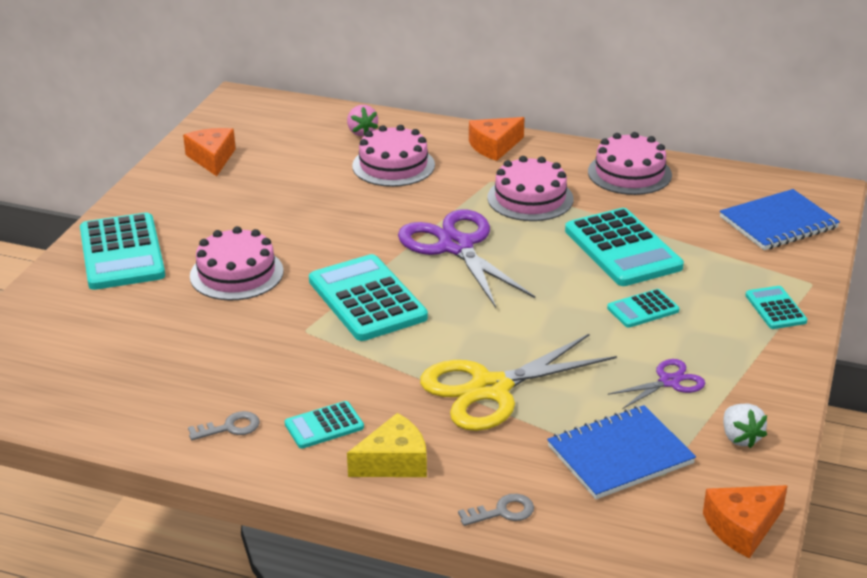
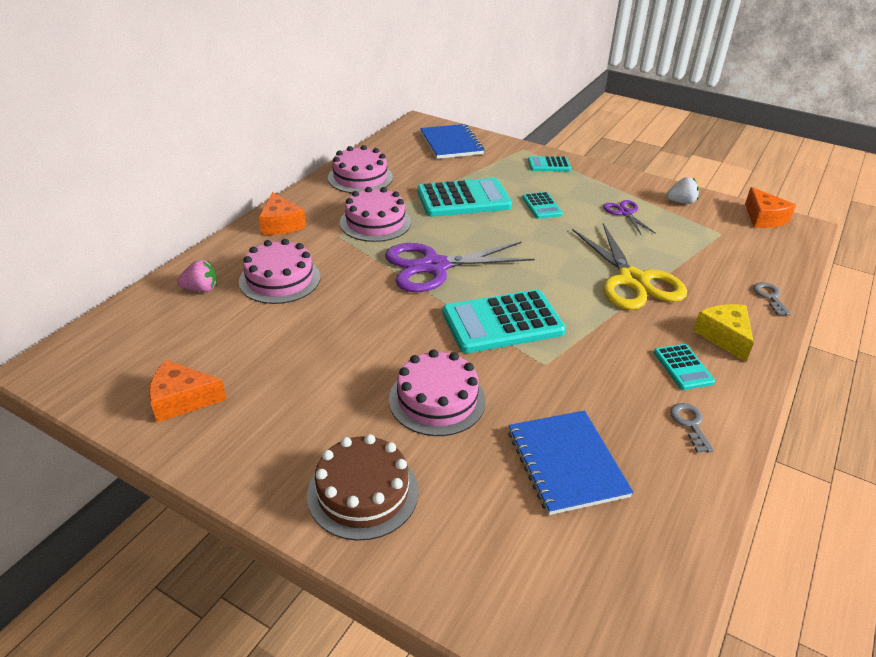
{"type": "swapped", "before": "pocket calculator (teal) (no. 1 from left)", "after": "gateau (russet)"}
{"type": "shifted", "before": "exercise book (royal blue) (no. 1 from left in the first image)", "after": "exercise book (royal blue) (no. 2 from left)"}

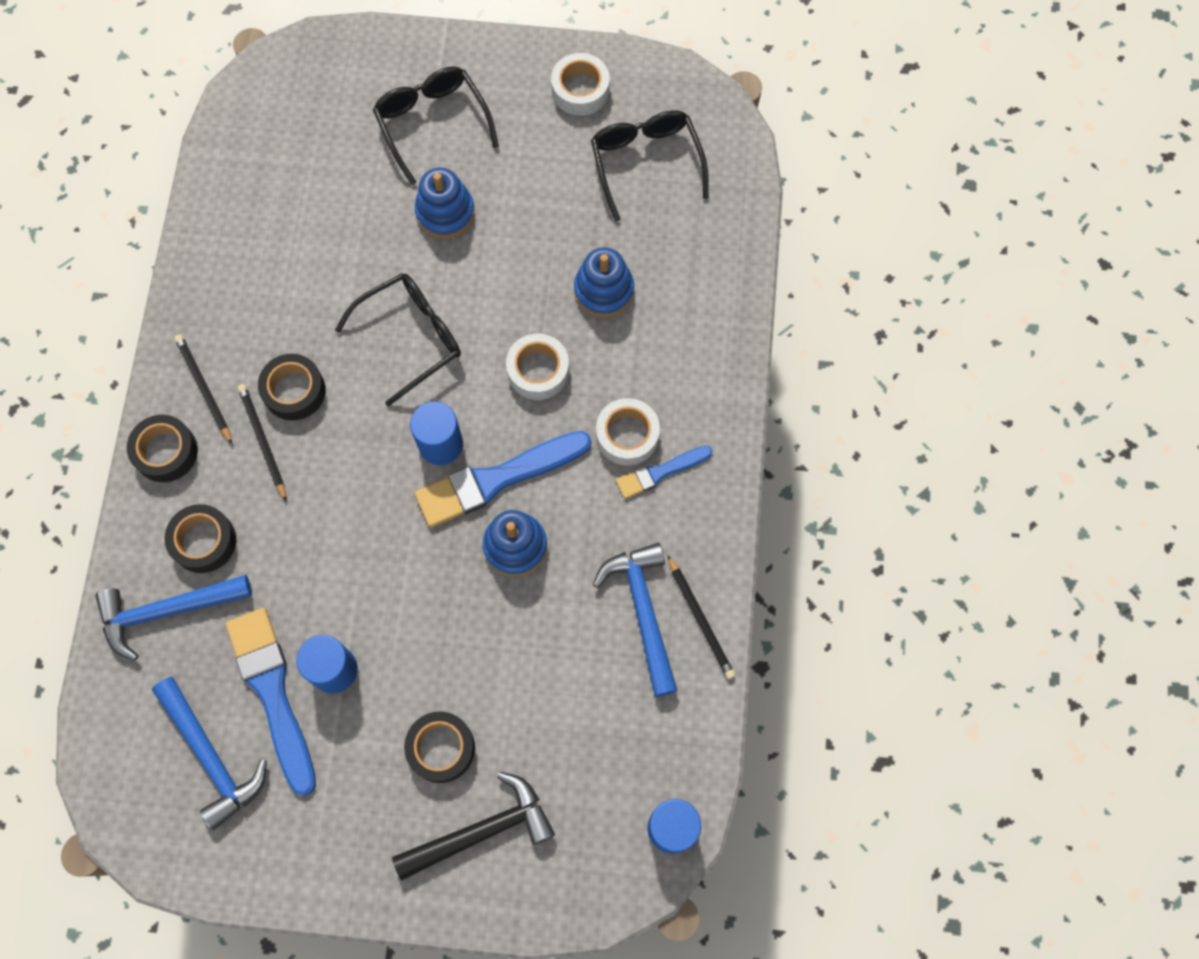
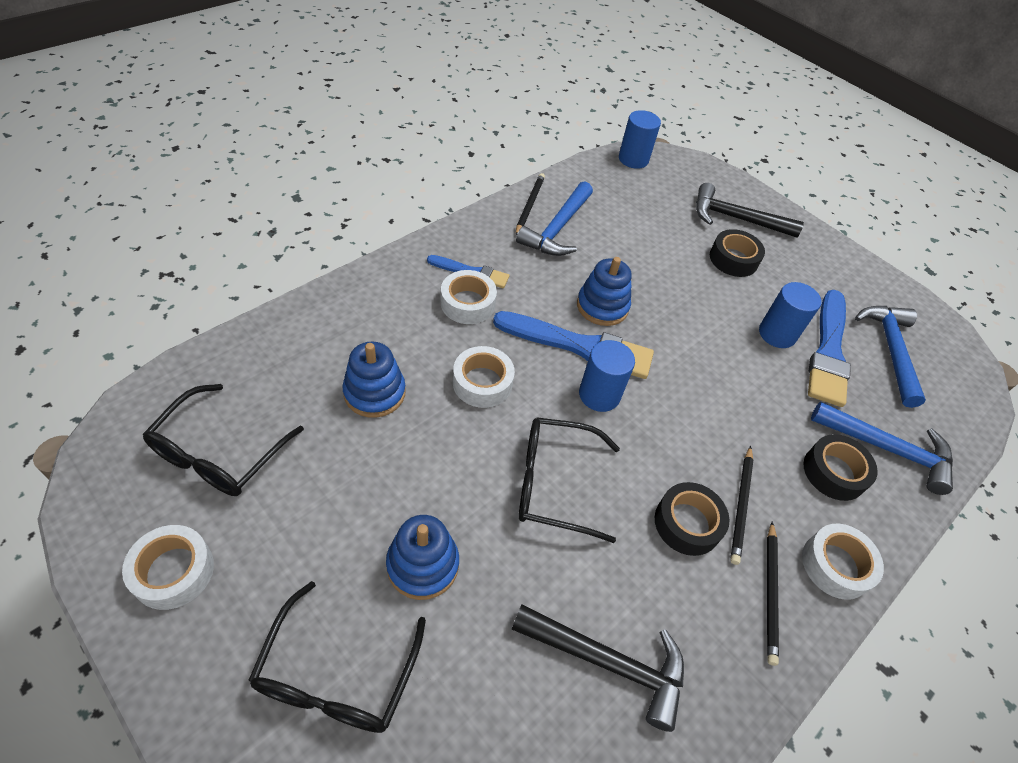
{"type": "new", "after": "claw hammer (black) (no. 1 from left)"}
{"type": "repainted", "before": "roll of tape (black) (no. 1 from left)", "after": "roll of tape (white) (no. 4 from left)"}

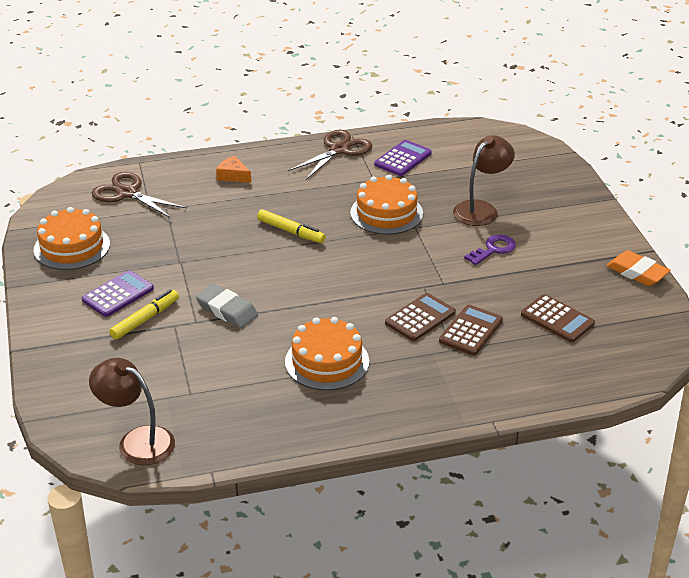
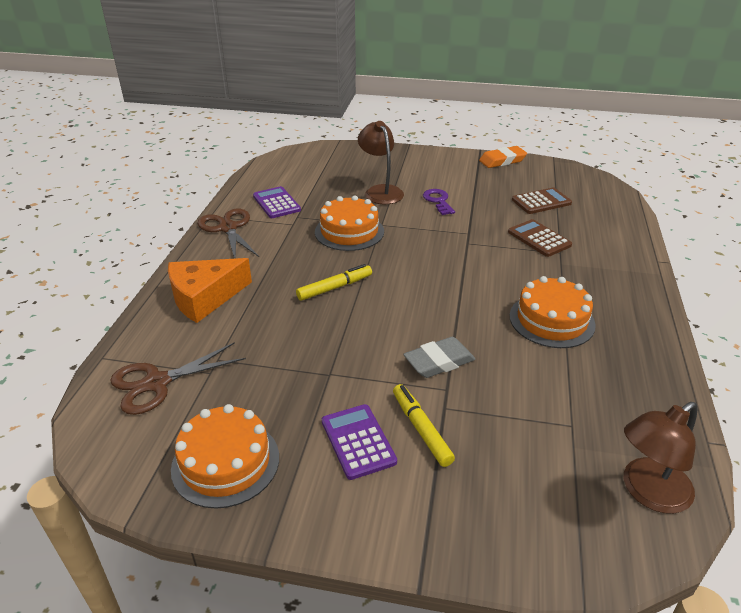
{"type": "scaled", "before": "cheese (orange)", "scale": 1.98}
{"type": "gone", "before": "pocket calculator (russet) (no. 1 from left)"}

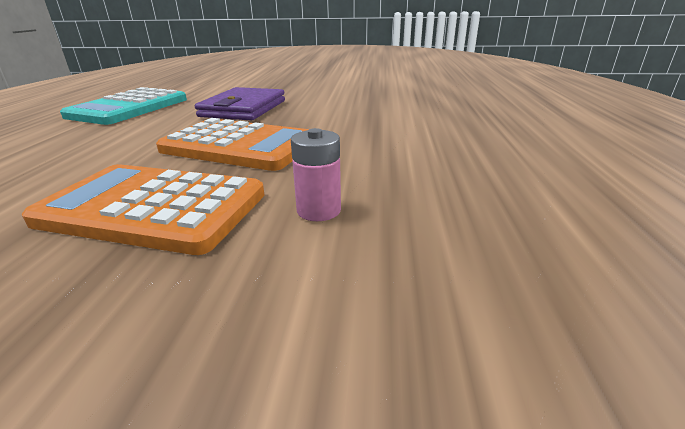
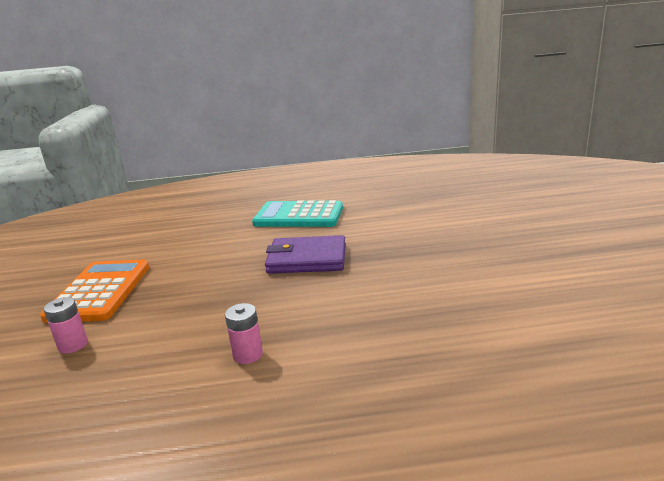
{"type": "new", "after": "AA battery (rosy) (no. 2 from left)"}
{"type": "gone", "before": "pocket calculator (orange) (no. 2 from left)"}

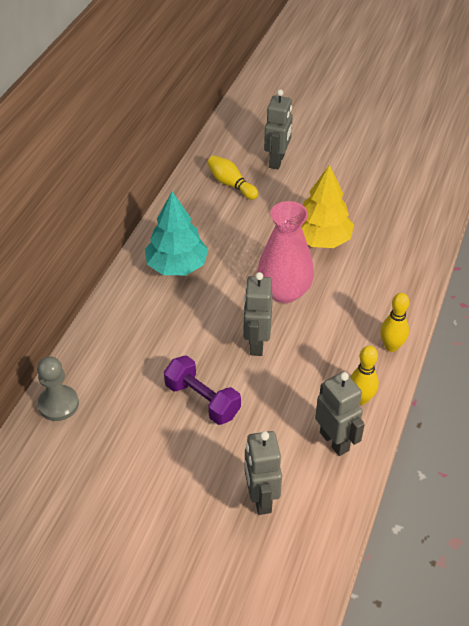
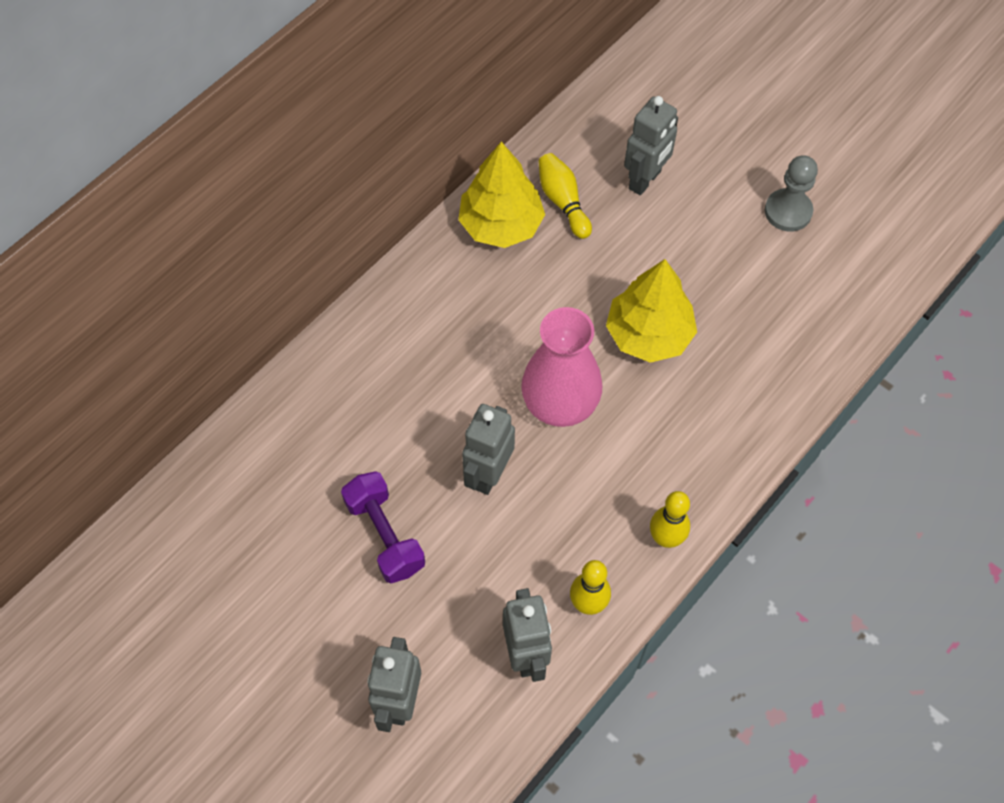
{"type": "new", "after": "tree (yellow) (no. 1 from left)"}
{"type": "shifted", "before": "game pawn (ash-grey)"}
{"type": "gone", "before": "tree (teal)"}

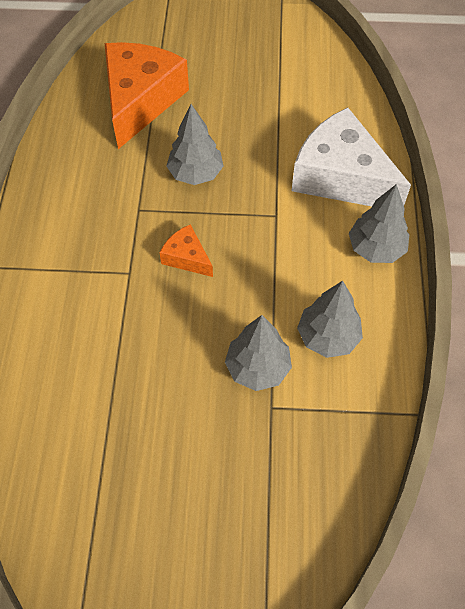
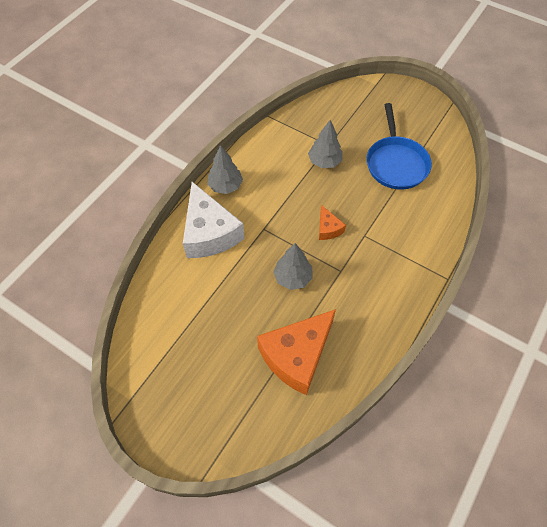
{"type": "new", "after": "frying pan (royal blue)"}
{"type": "gone", "before": "tree (ash-grey) (no. 3 from left)"}

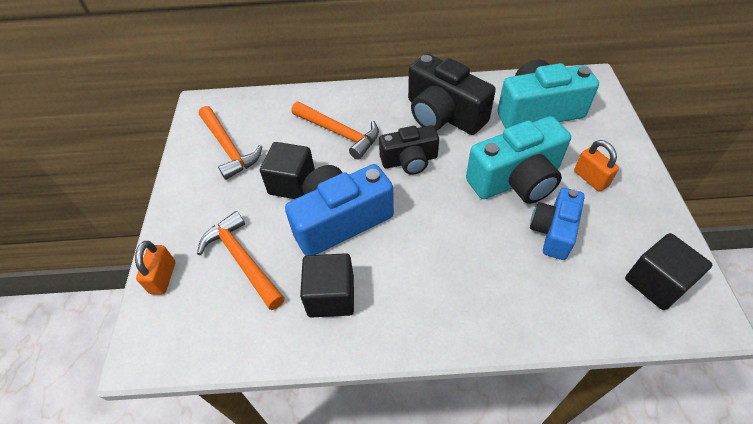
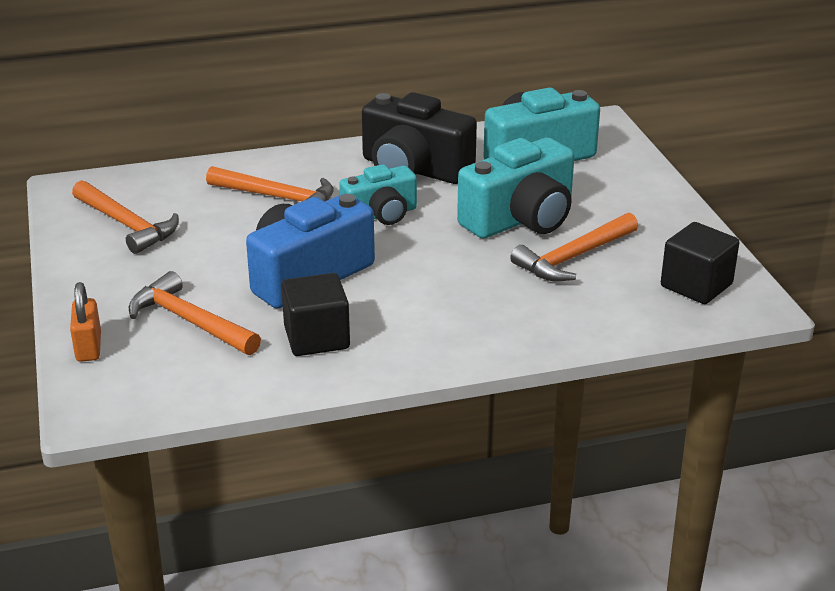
{"type": "repainted", "before": "camera (black) (no. 1 from left)", "after": "camera (teal) (no. 1 from left)"}
{"type": "swapped", "before": "camera (royal blue) (no. 2 from left)", "after": "claw hammer (orange) (no. 4 from left)"}
{"type": "gone", "before": "solid cube (black) (no. 1 from left)"}
{"type": "gone", "before": "padlock (orange) (no. 2 from left)"}

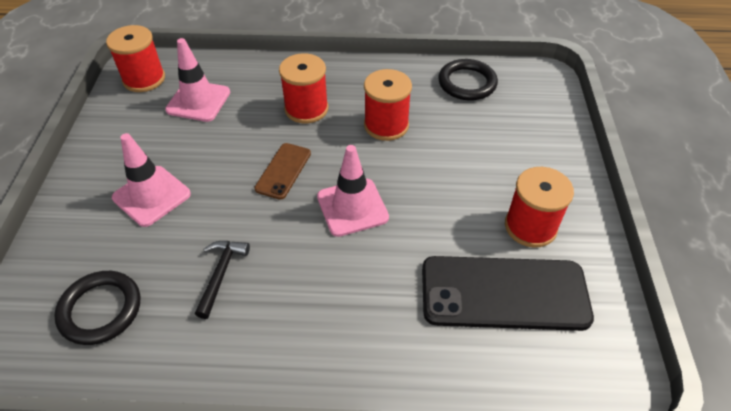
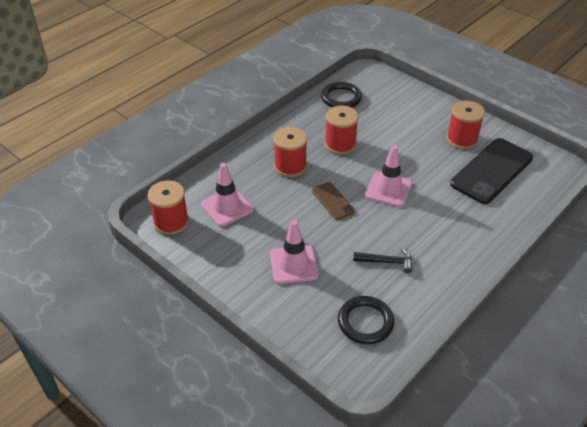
{"type": "rotated", "before": "claw hammer (black)", "turn": 135}

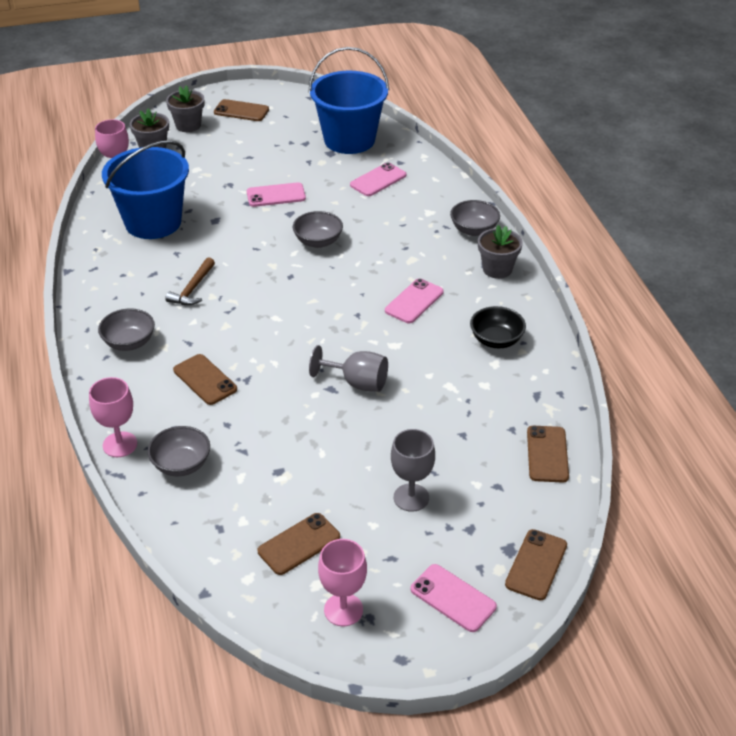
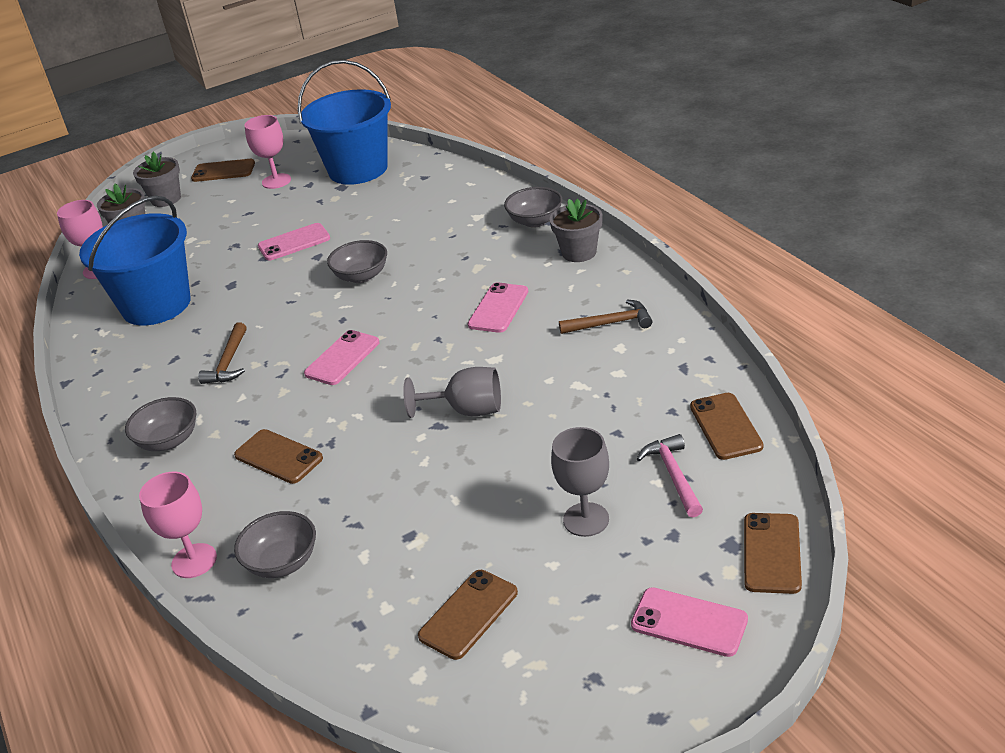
{"type": "shifted", "before": "chalice (rosy) (no. 3 from left)"}
{"type": "shifted", "before": "smartphone (rosy) (no. 2 from left)"}
{"type": "swapped", "before": "deep dish (black)", "after": "claw hammer (russet) (no. 2 from left)"}
{"type": "new", "after": "claw hammer (rosy)"}

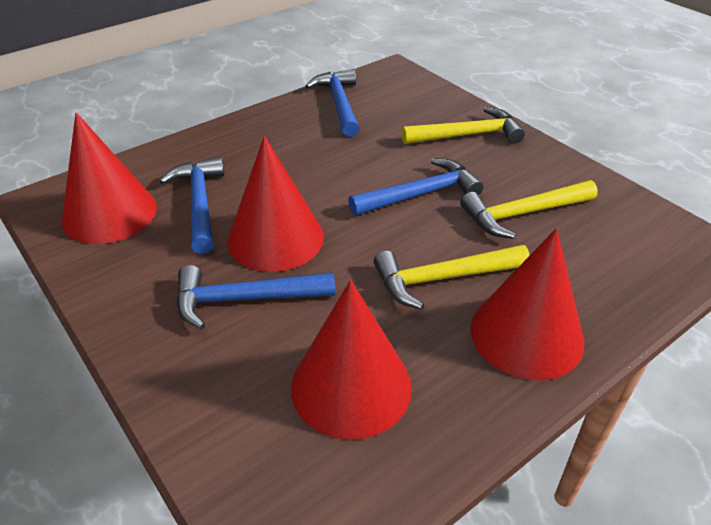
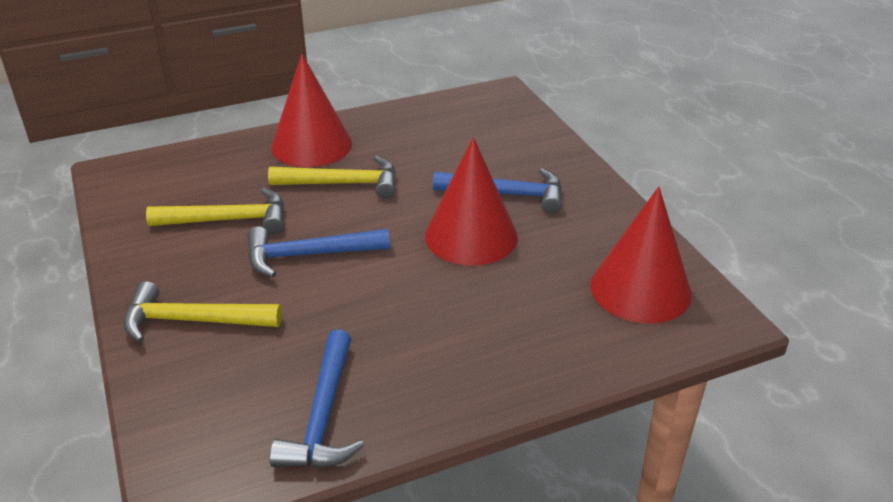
{"type": "gone", "before": "claw hammer (royal blue) (no. 1 from left)"}
{"type": "gone", "before": "cone shape (scarlet) (no. 3 from left)"}

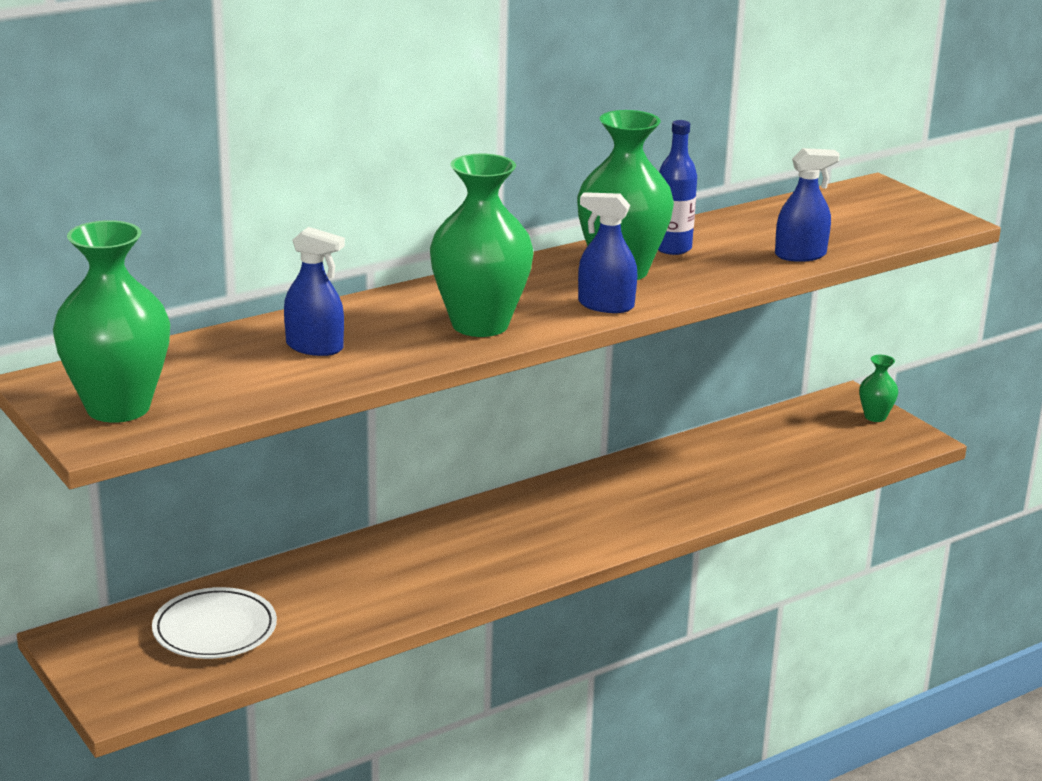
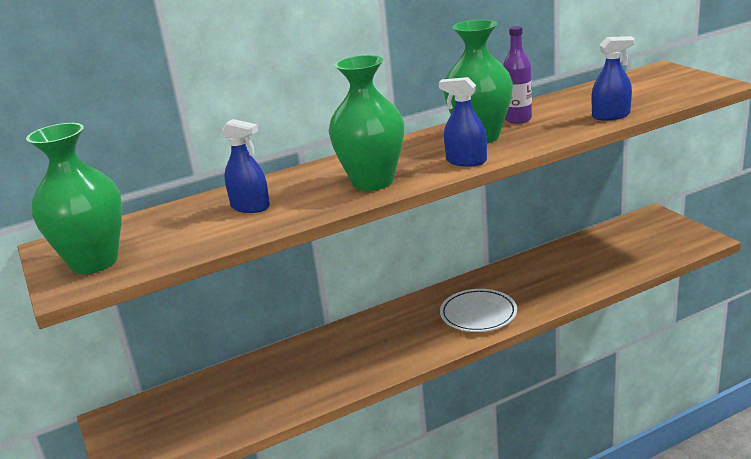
{"type": "shifted", "before": "flat dish (white)"}
{"type": "repainted", "before": "flask (royal blue)", "after": "flask (royal purple)"}
{"type": "gone", "before": "flower vase (green) (no. 4 from left)"}

